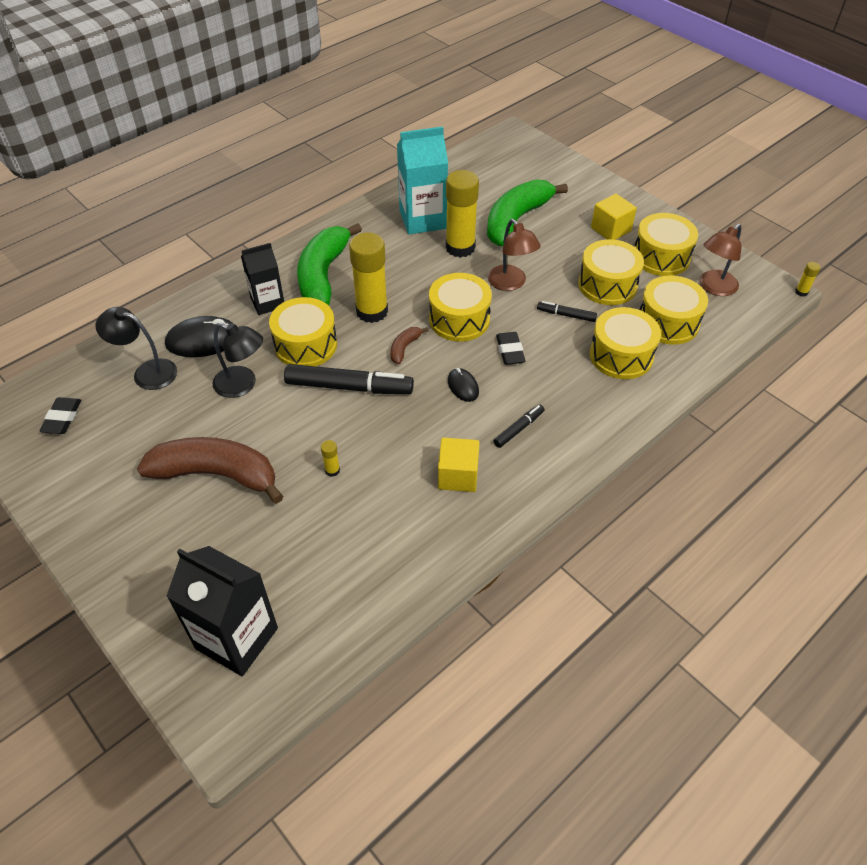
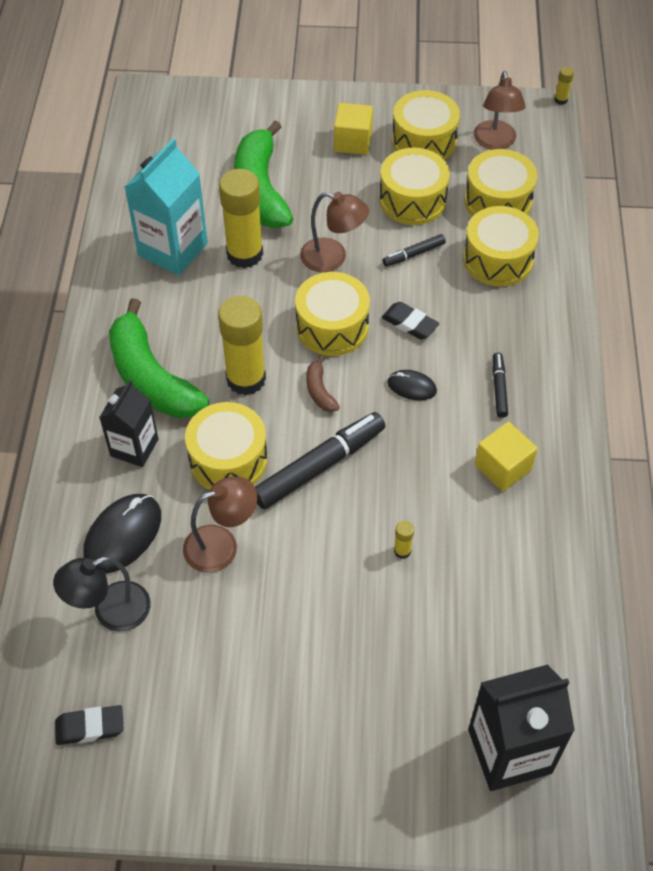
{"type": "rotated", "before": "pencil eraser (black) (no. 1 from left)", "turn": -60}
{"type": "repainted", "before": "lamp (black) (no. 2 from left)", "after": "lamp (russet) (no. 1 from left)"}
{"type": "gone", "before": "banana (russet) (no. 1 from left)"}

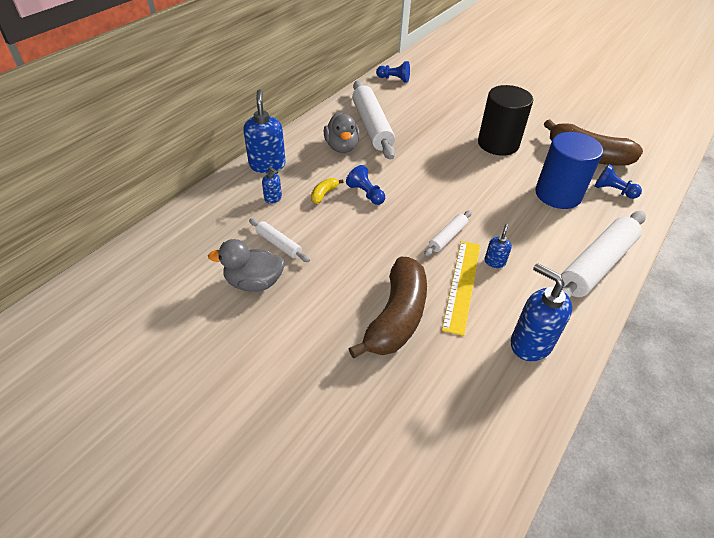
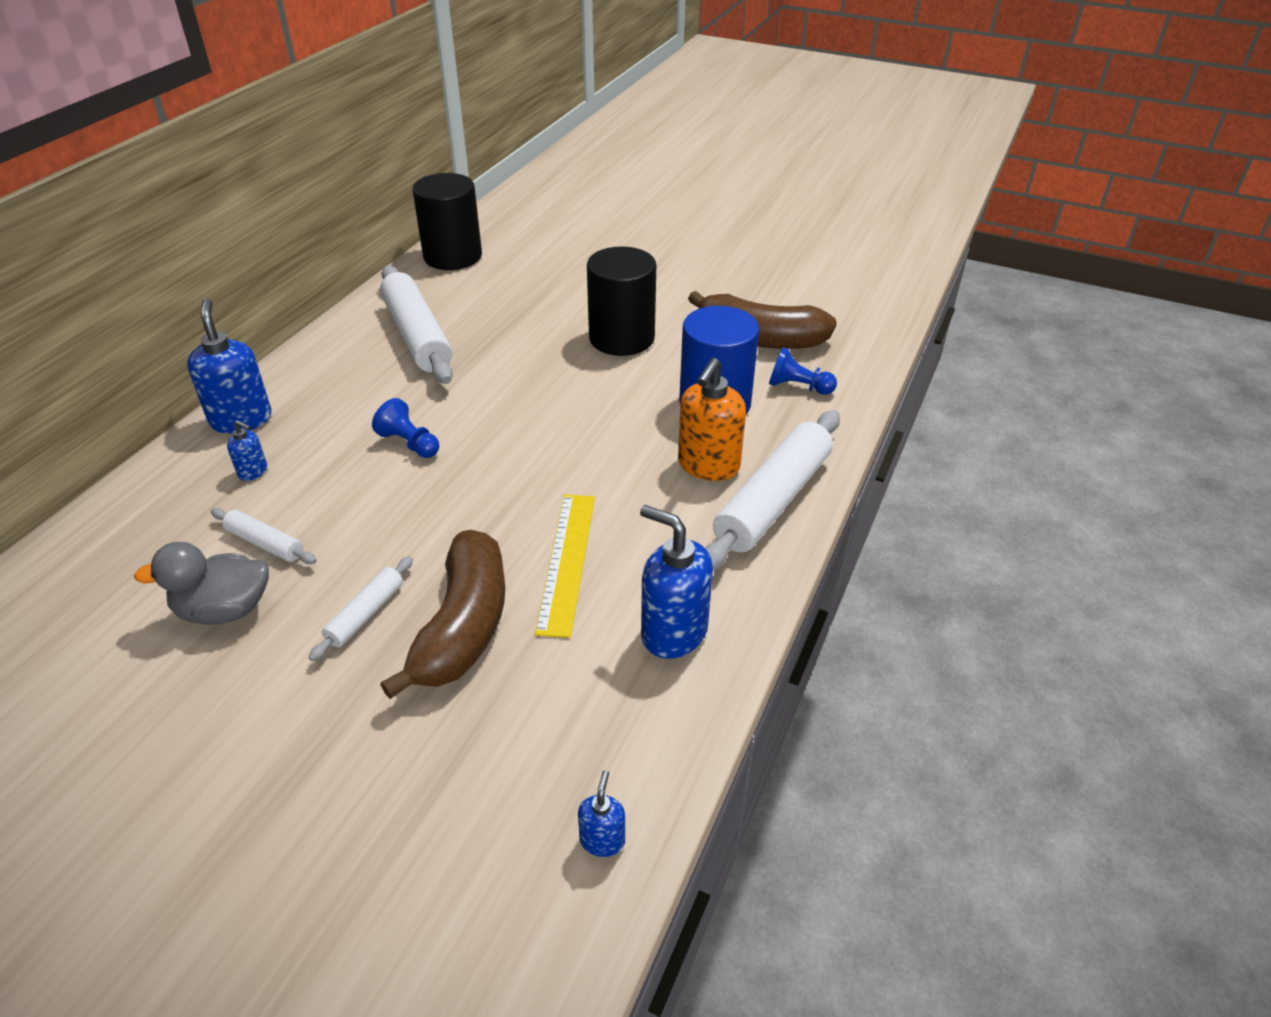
{"type": "shifted", "before": "dough roller (white) (no. 3 from left in the first image)", "after": "dough roller (white) (no. 2 from left)"}
{"type": "swapped", "before": "game pawn (royal blue) (no. 2 from left)", "after": "cylinder shape (black) (no. 1 from left)"}
{"type": "shifted", "before": "pump bottle (royal blue) (no. 3 from left)"}
{"type": "new", "after": "pump bottle (orange)"}
{"type": "gone", "before": "banana (yellow)"}
{"type": "gone", "before": "duck (ash-grey) (no. 2 from left)"}

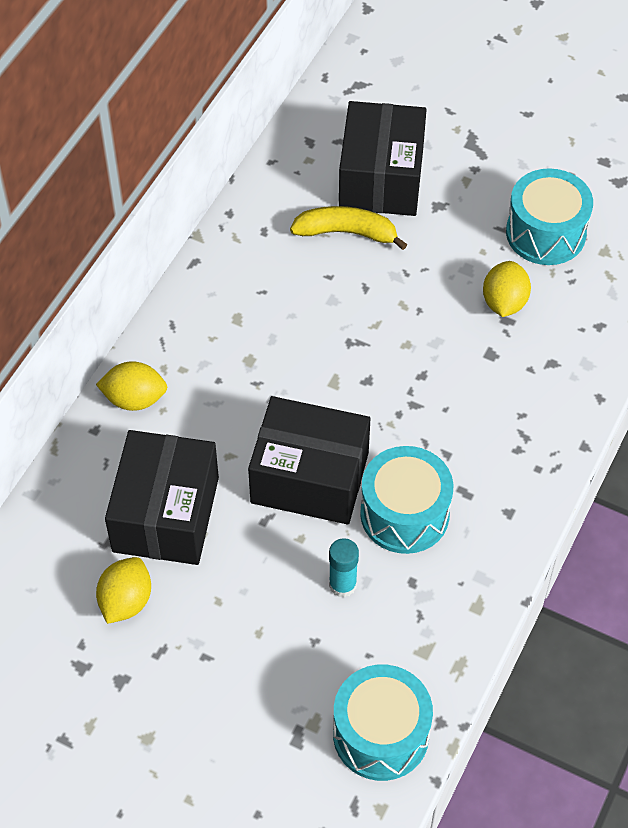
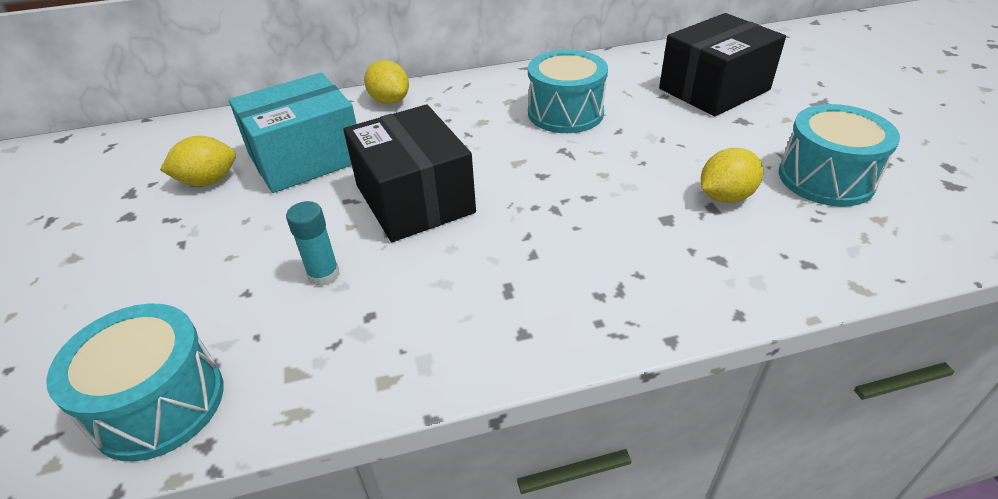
{"type": "repainted", "before": "parcel (black) (no. 1 from left)", "after": "parcel (teal)"}
{"type": "shifted", "before": "toy drum (teal) (no. 2 from left)"}
{"type": "gone", "before": "banana (yellow)"}

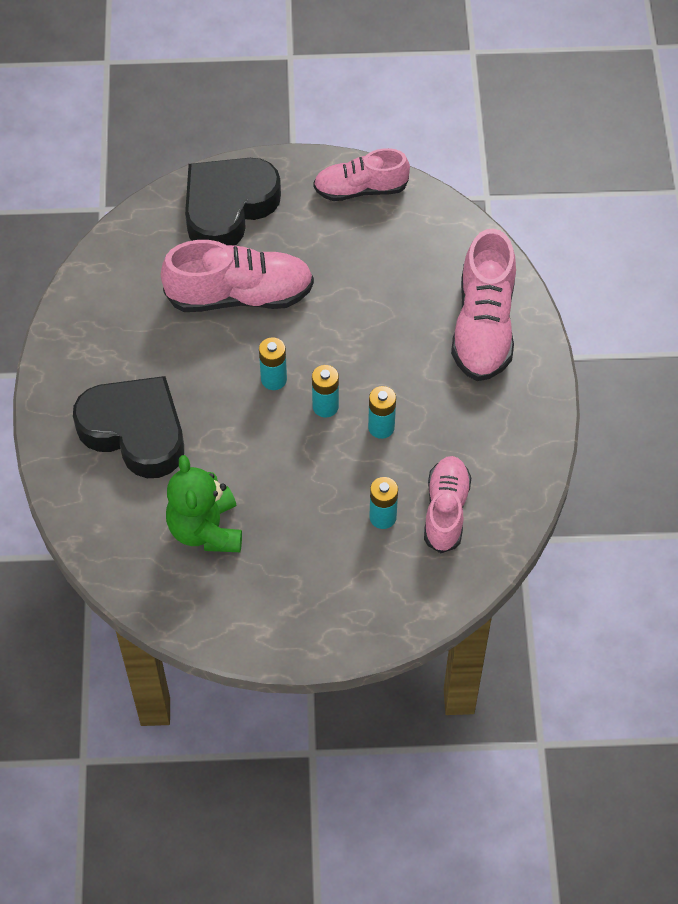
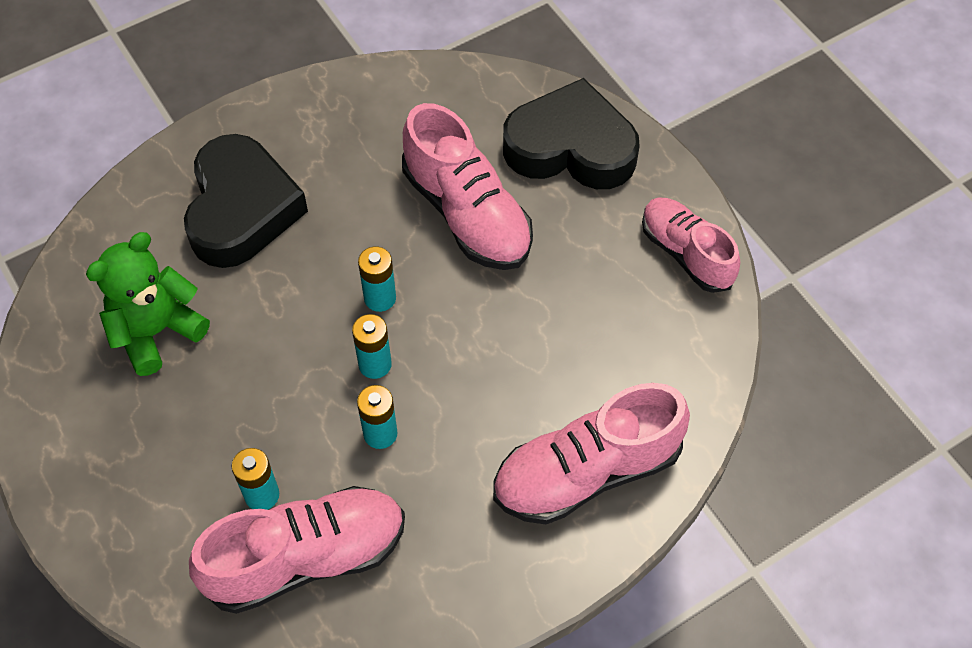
{"type": "scaled", "before": "sneaker (rosy) (no. 3 from left in the first image)", "scale": 1.51}

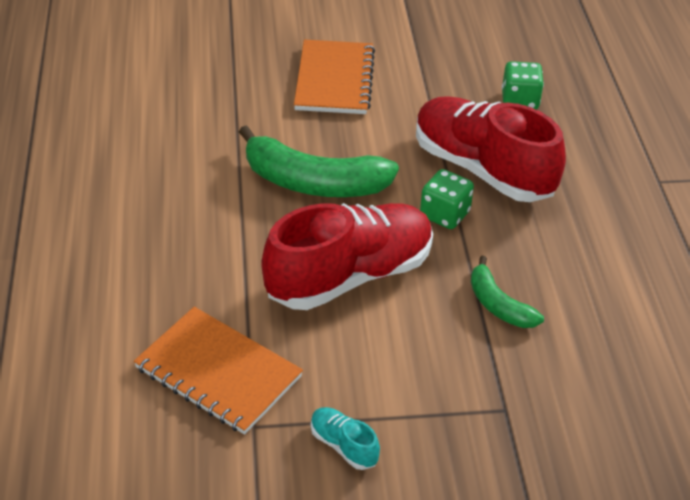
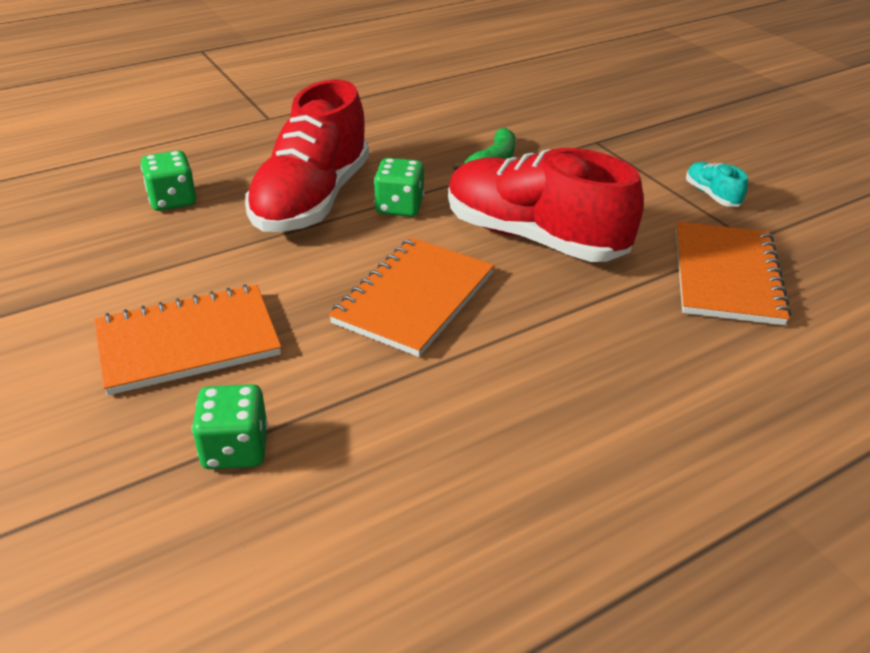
{"type": "new", "after": "dice (green) (no. 2 from left)"}
{"type": "swapped", "before": "banana (green) (no. 1 from left)", "after": "exercise book (orange) (no. 2 from left)"}
{"type": "rotated", "before": "sneaker (teal)", "turn": 135}

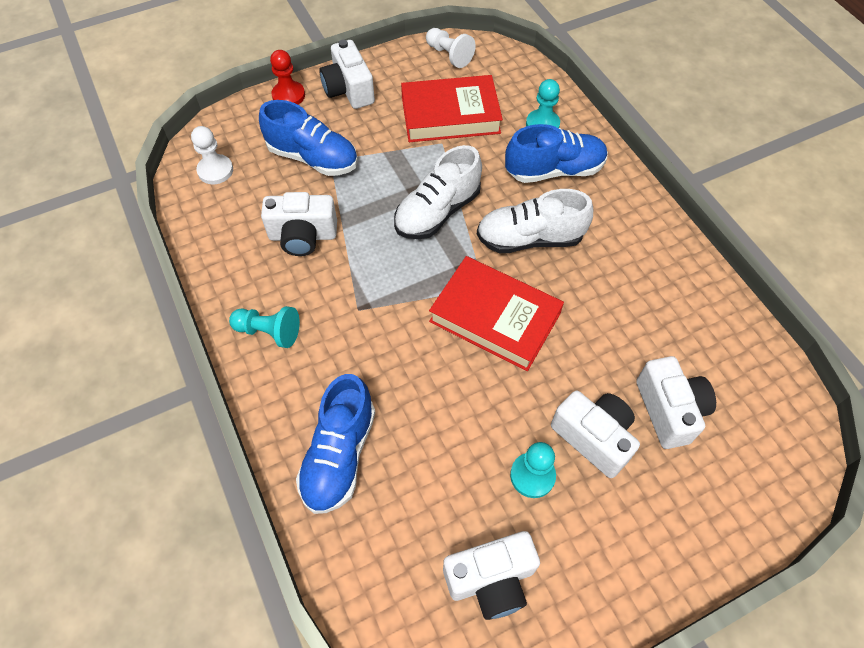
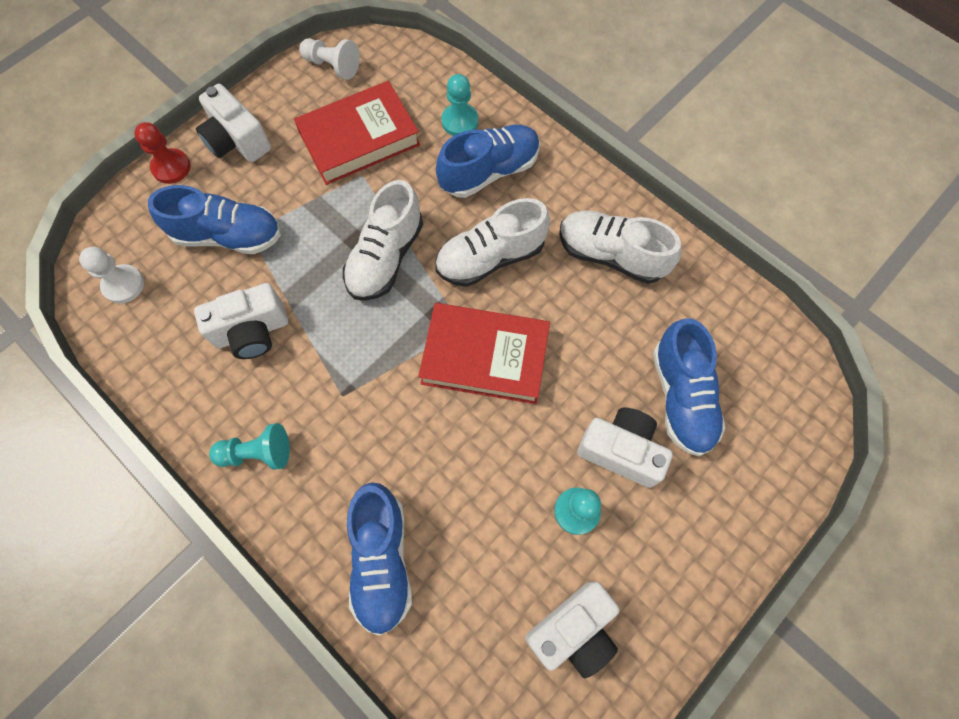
{"type": "new", "after": "sneaker (white) (no. 3 from left)"}
{"type": "swapped", "before": "camera (white) (no. 5 from left)", "after": "sneaker (royal blue) (no. 4 from left)"}

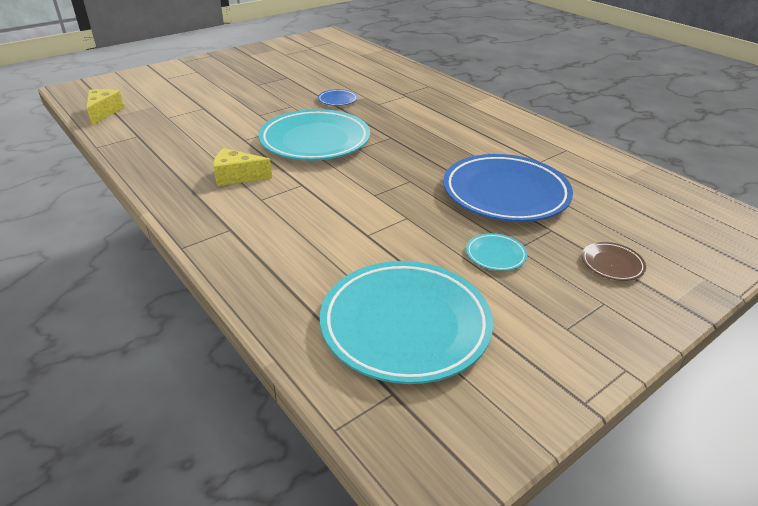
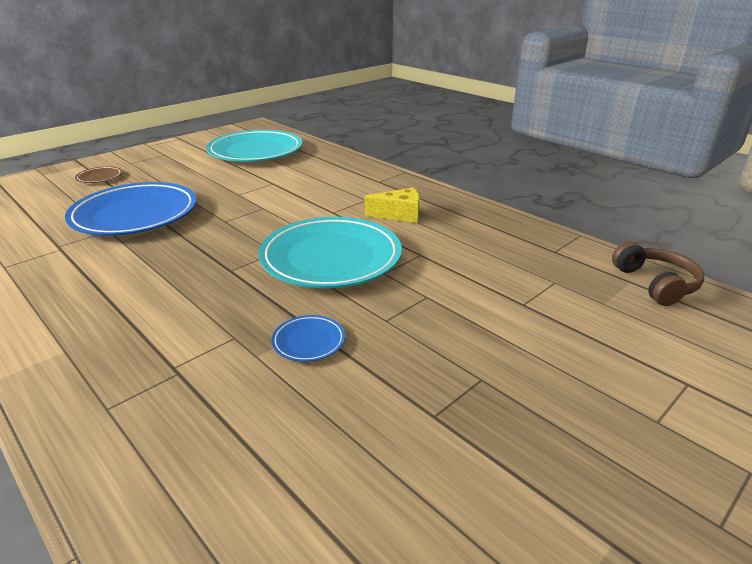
{"type": "swapped", "before": "cheese (yellow) (no. 1 from left)", "after": "headset (russet)"}
{"type": "gone", "before": "flat dish (teal) (no. 3 from left)"}

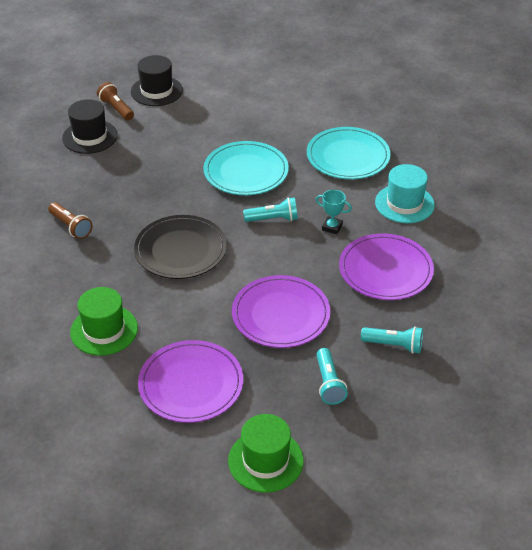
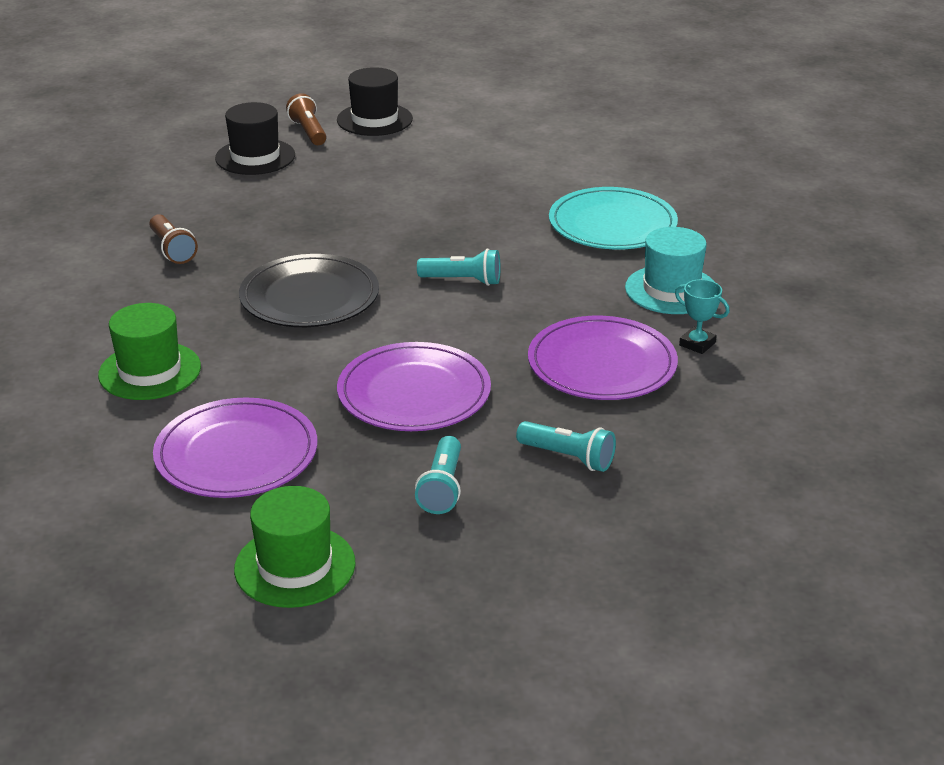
{"type": "shifted", "before": "prize cup (teal)"}
{"type": "gone", "before": "flat dish (teal) (no. 1 from left)"}

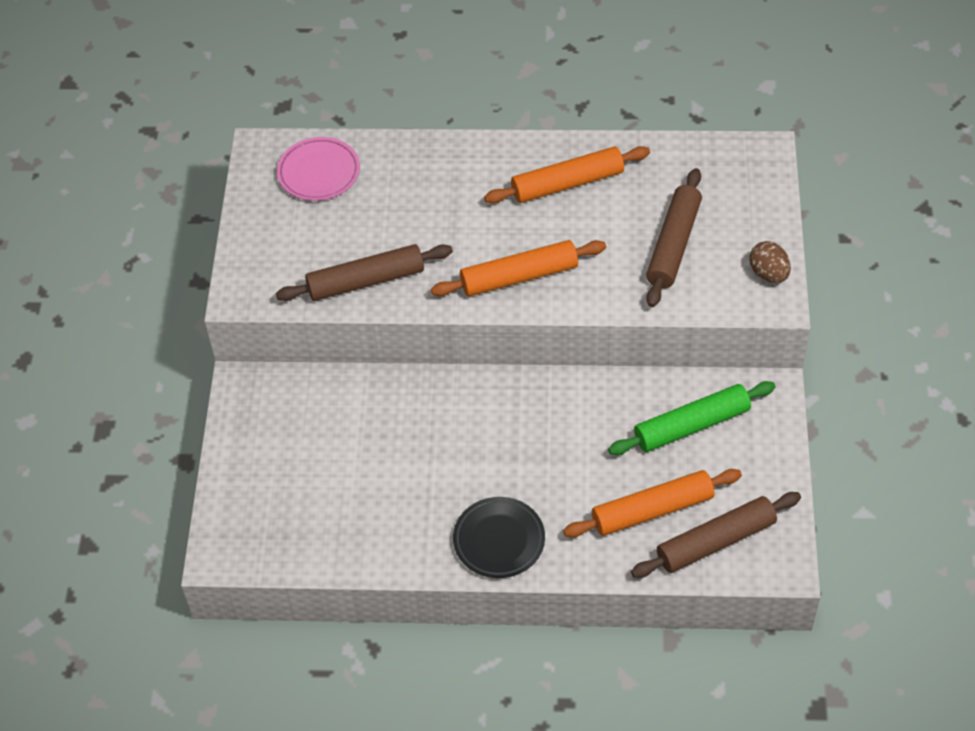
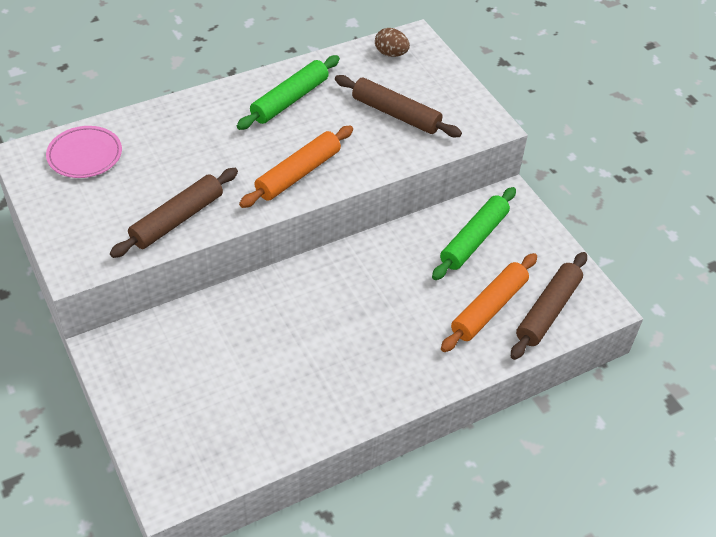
{"type": "repainted", "before": "dough roller (orange) (no. 2 from left)", "after": "dough roller (green) (no. 1 from left)"}
{"type": "rotated", "before": "dough roller (russet) (no. 2 from left)", "turn": -45}
{"type": "shifted", "before": "egg (russet)"}
{"type": "gone", "before": "flat dish (black)"}

